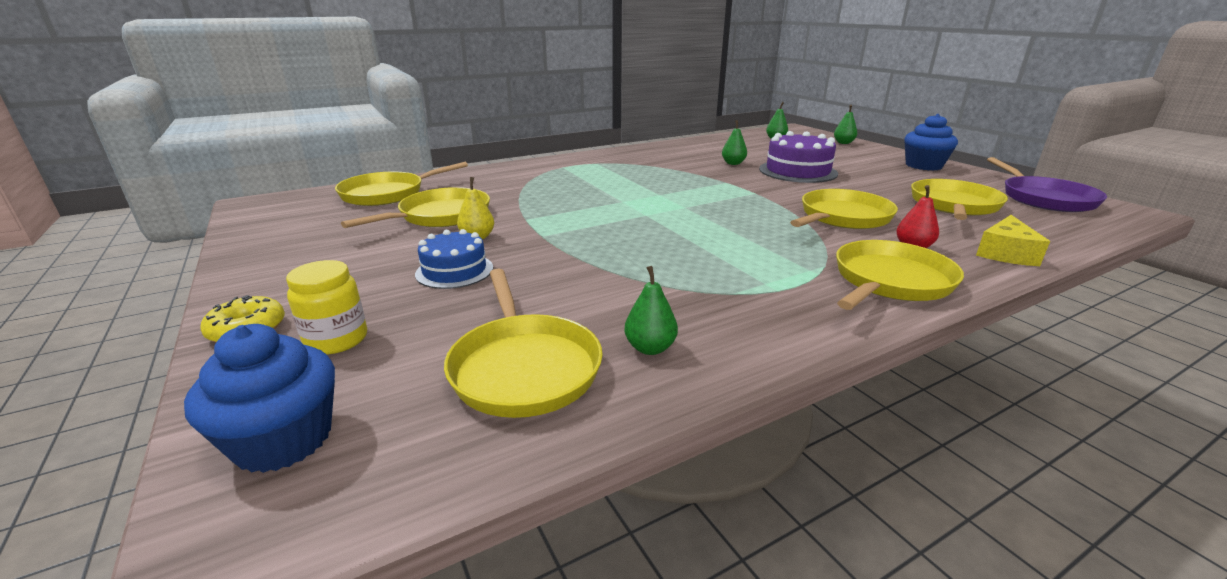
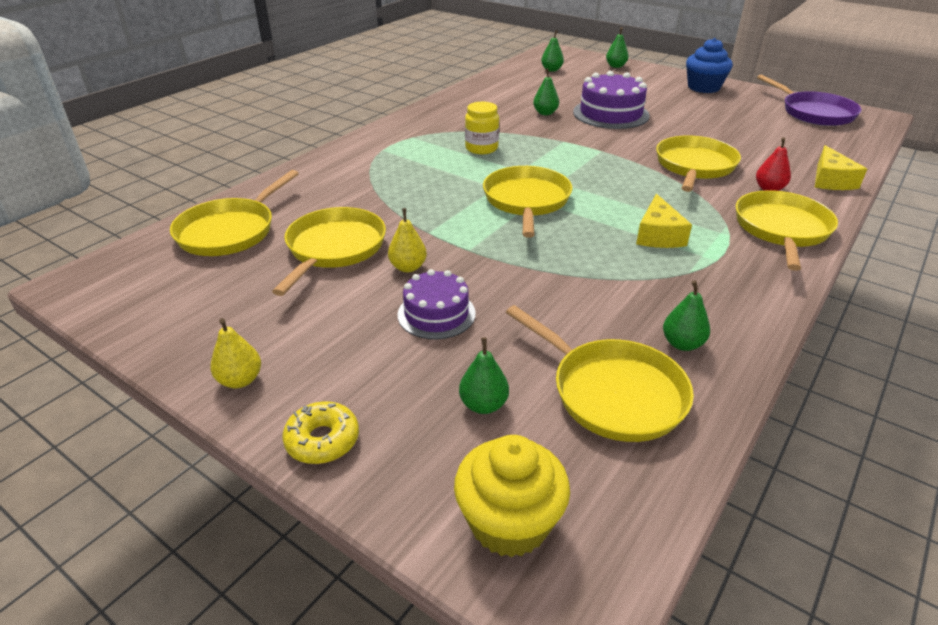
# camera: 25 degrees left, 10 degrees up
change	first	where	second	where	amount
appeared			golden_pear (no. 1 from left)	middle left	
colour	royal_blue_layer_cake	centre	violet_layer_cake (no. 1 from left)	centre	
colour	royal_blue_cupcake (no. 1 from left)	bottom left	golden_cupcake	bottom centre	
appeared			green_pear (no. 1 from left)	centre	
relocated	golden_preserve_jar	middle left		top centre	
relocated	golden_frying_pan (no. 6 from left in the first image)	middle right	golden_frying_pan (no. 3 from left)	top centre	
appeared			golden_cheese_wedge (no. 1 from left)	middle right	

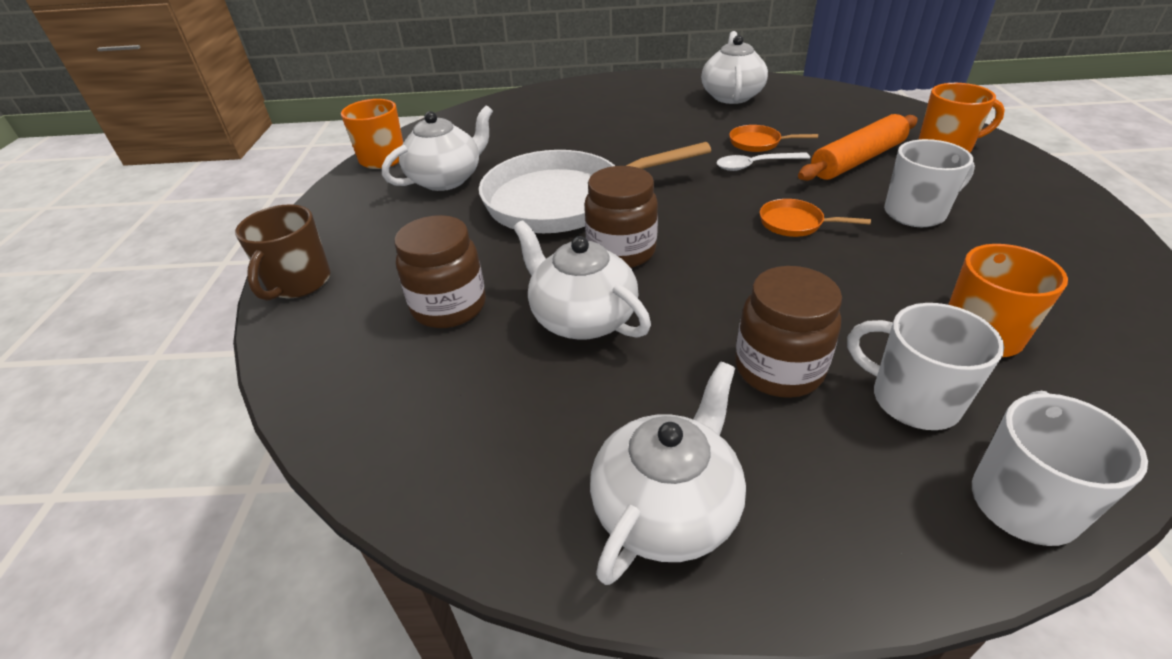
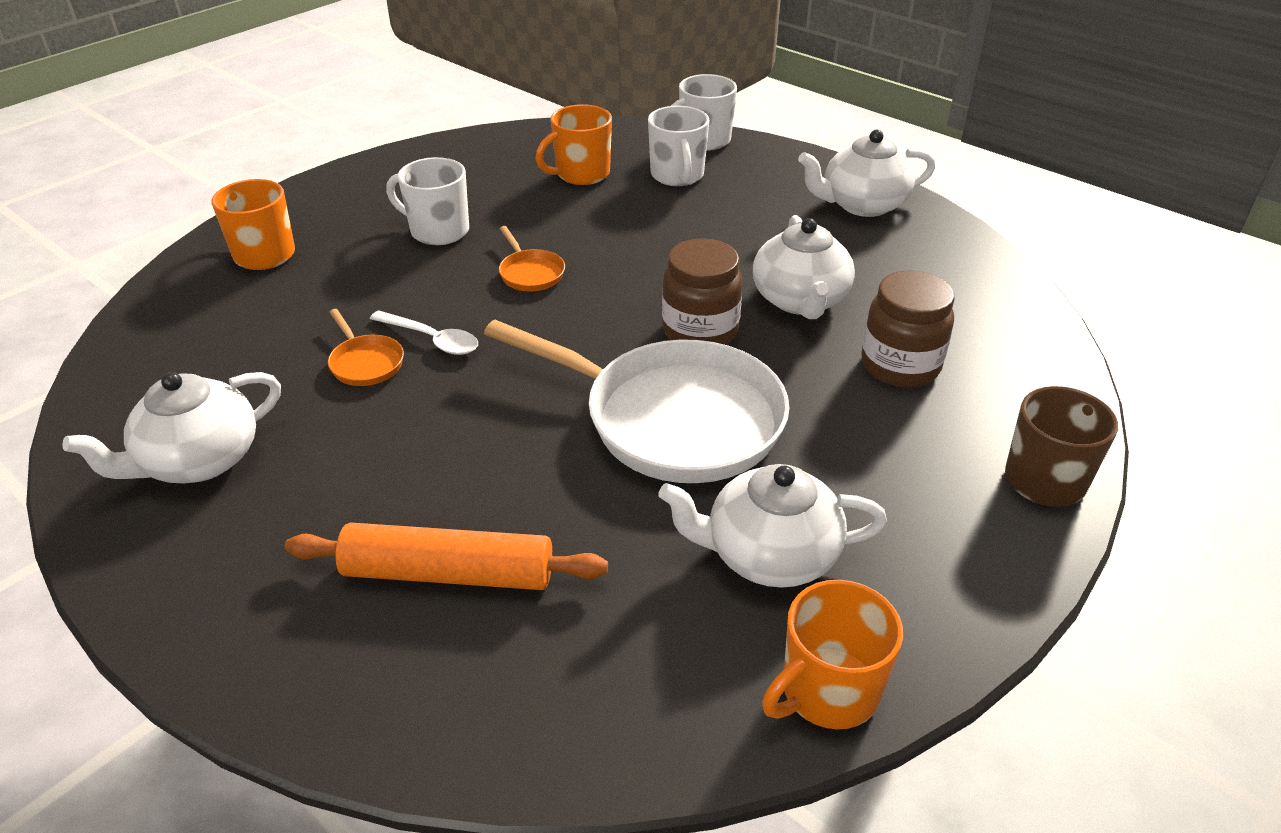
# camera: 140 degrees left, 0 degrees up
change	first	where	second	where	amount
relocated	bright_orange_dough_roller	top right		bottom centre	
missing	dark_brown_preserve_jar (no. 3 from left)	middle right			

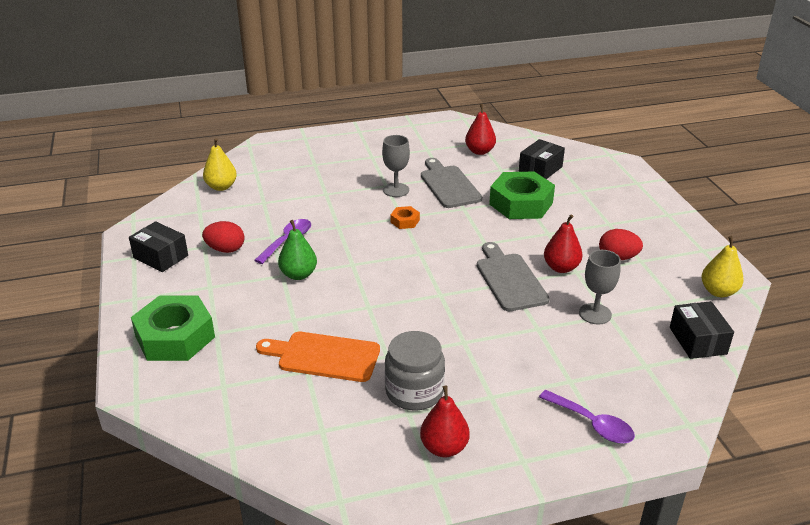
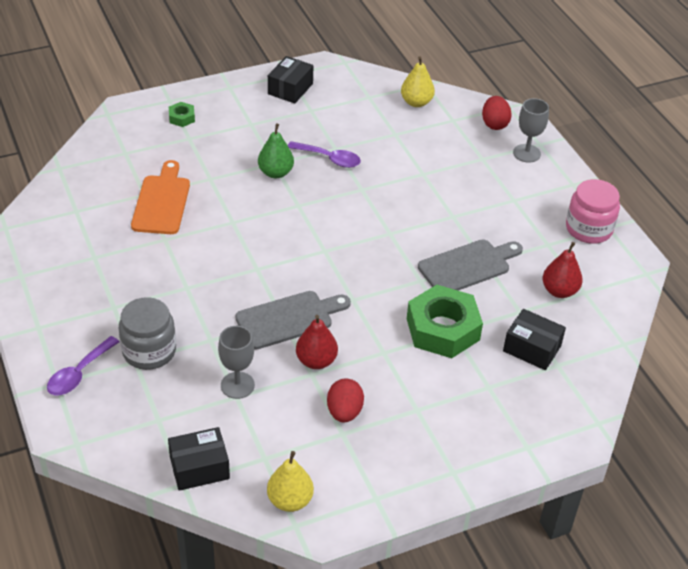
# camera: 80 degrees right, 10 degrees up
change	first	where	second	where	amount
relocated	grey_preserve_jar	bottom centre		middle left	
size	green_hex_nut (no. 1 from left)	middle left		top left	x0.44
relocated	crimson_egg_shape (no. 1 from left in the first image)	middle left	crimson_egg_shape (no. 2 from left)	top right	
relocated	grey_goblet (no. 1 from left in the first image)	top centre	grey_goblet (no. 2 from left)	top right	
appeared			rosy_preserve_jar	middle right	
missing	bright_orange_hex_nut	centre			
missing	crimson_pear (no. 1 from left)	bottom centre			

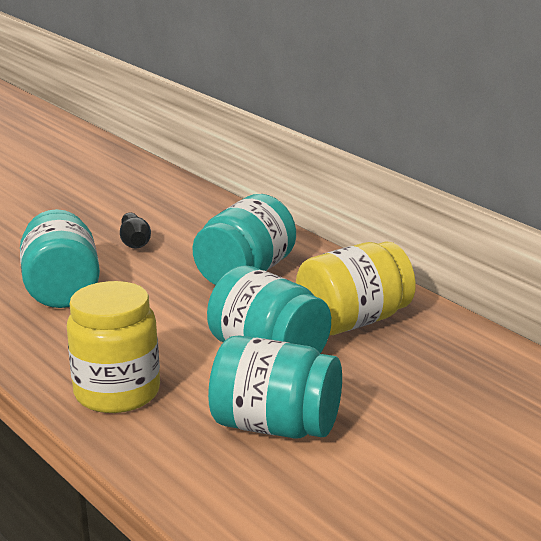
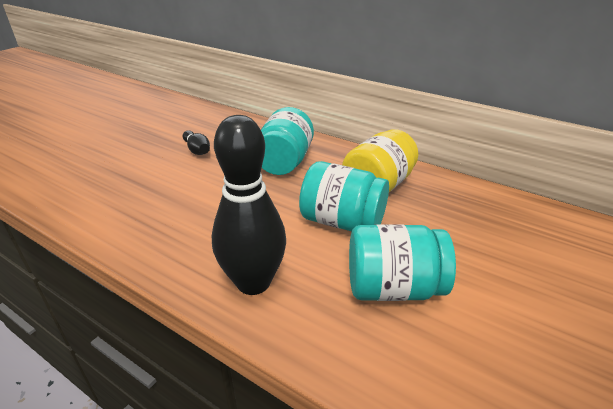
# camera: 20 degrees left, 10 degrees up
change	first	where	second	where	amount
exchanged	golden_preserve_jar (no. 1 from left)	middle left	ebony_skittle (no. 2 from left)	centre	
missing	turquoise_preserve_jar (no. 1 from left)	middle left			

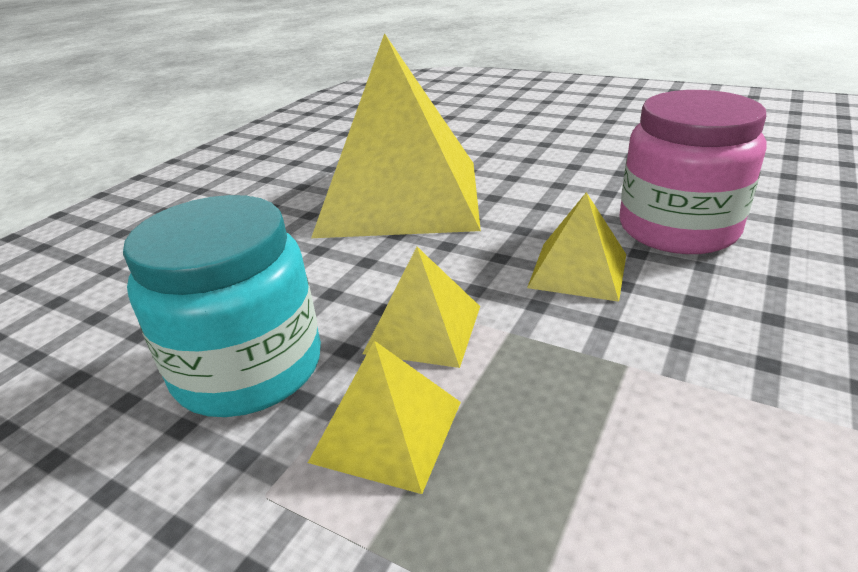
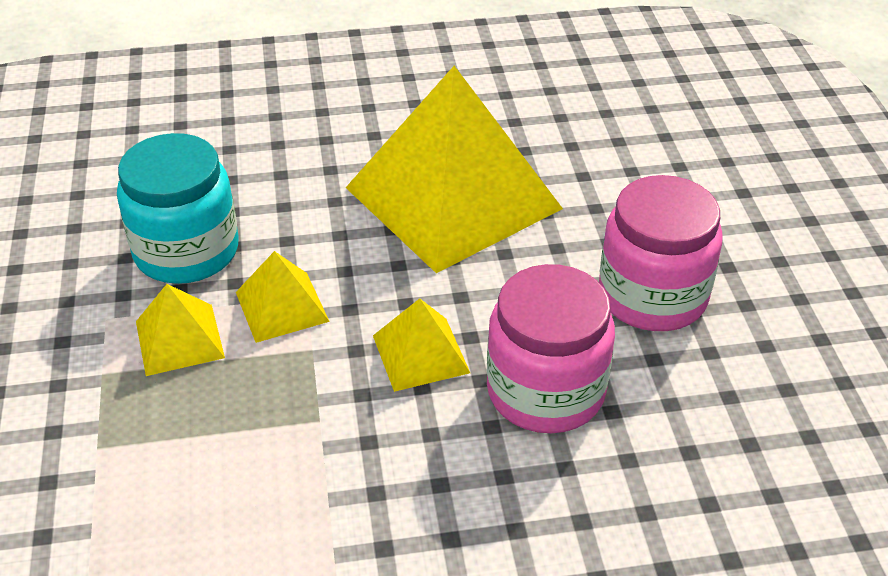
# camera: 50 degrees right, 10 degrees up
change	first	where	second	where	amount
appeared			rosy_preserve_jar (no. 2 from left)	middle right	

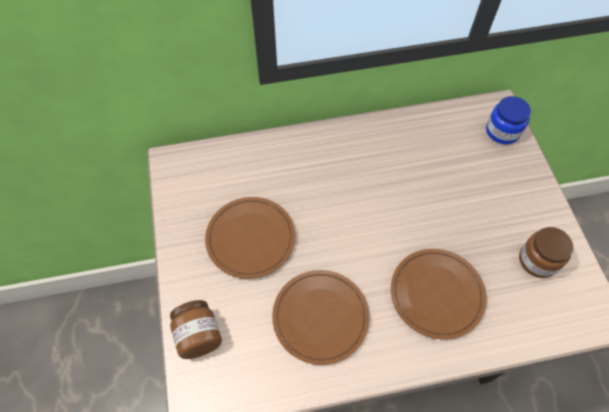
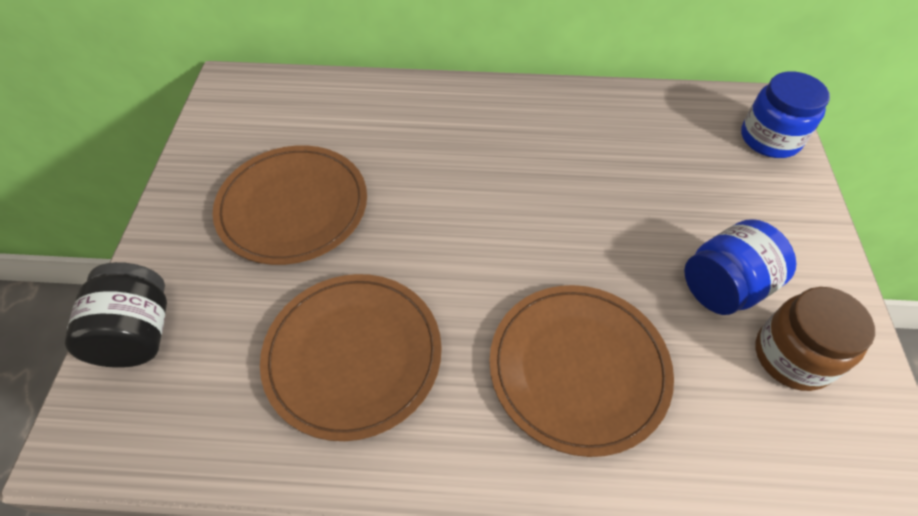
# camera: 15 degrees right, 5 degrees down
change	first	where	second	where	amount
colour	dark_brown_preserve_jar (no. 1 from left)	bottom left	ebony_preserve_jar	middle left	
appeared			royal_blue_preserve_jar (no. 1 from left)	middle right	

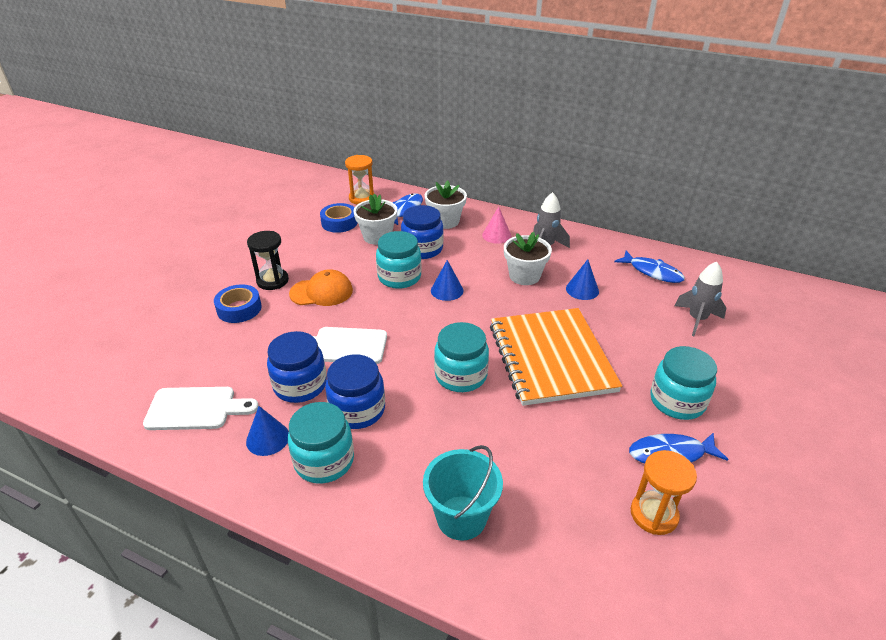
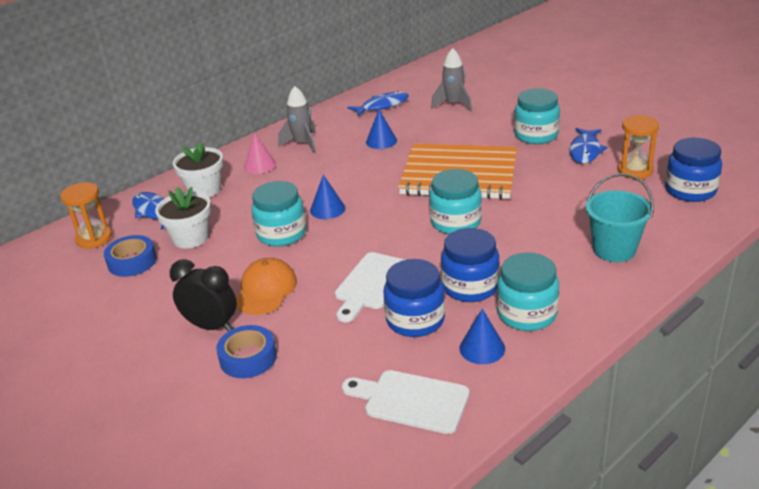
# camera: 65 degrees left, 5 degrees down
change	first	where	second	where	amount
exchanged	ebony_hourglass	middle left	ebony_alarm_clock	middle left	
spun	white_bread_board (no. 1 from left in the first image)	middle left	white_bread_board (no. 2 from left)	bottom centre	90 degrees counterclockwise
relocated	royal_blue_preserve_jar (no. 3 from left)	centre		middle right	
missing	white_potted_plant (no. 3 from left)	centre			

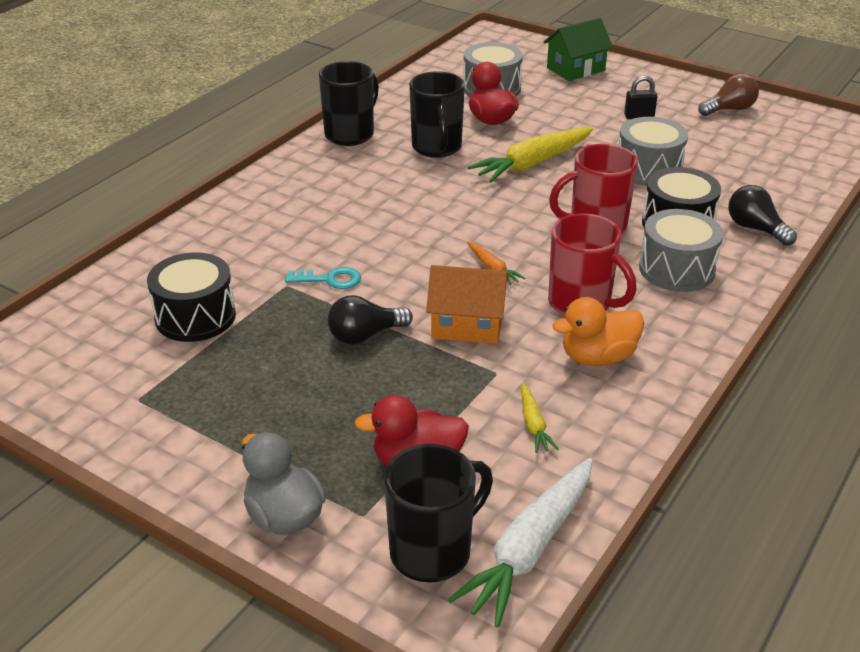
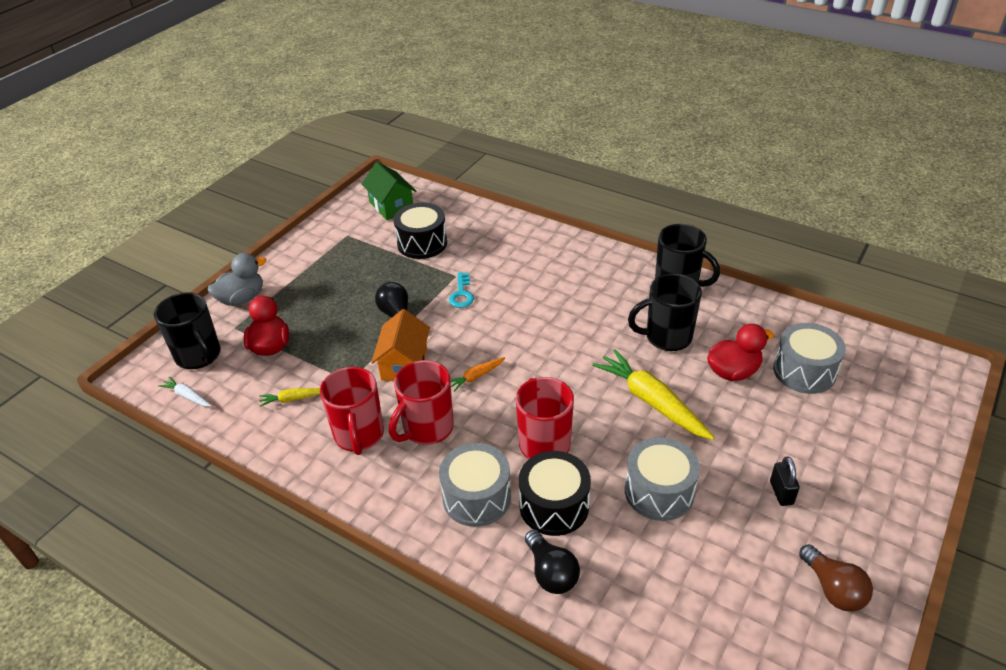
# camera: 90 degrees right, 5 degrees up
change	first	where	second	where	amount
size	white_root_vegetable	bottom centre		middle left	x0.48
exchanged	bright_orange_duck	middle right	crimson_mug (no. 1 from left)	centre	
relocated	green_cottage	top right		top centre	
spun	ebony_lightbulb (no. 2 from left)	top right		bottom centre	105 degrees clockwise

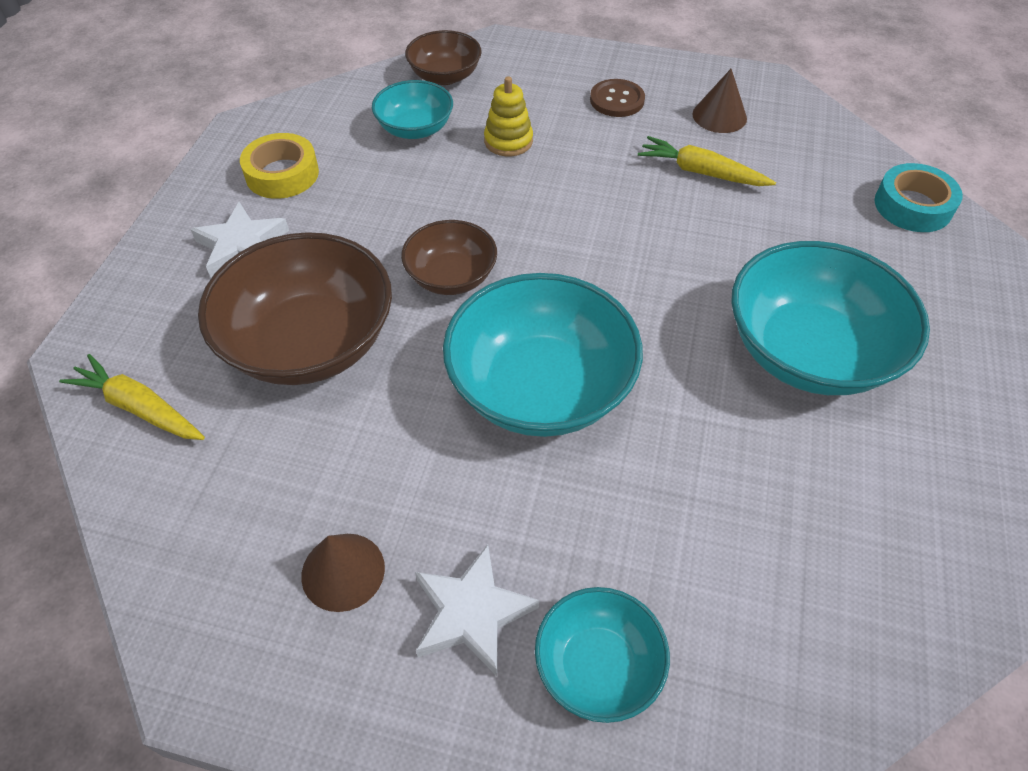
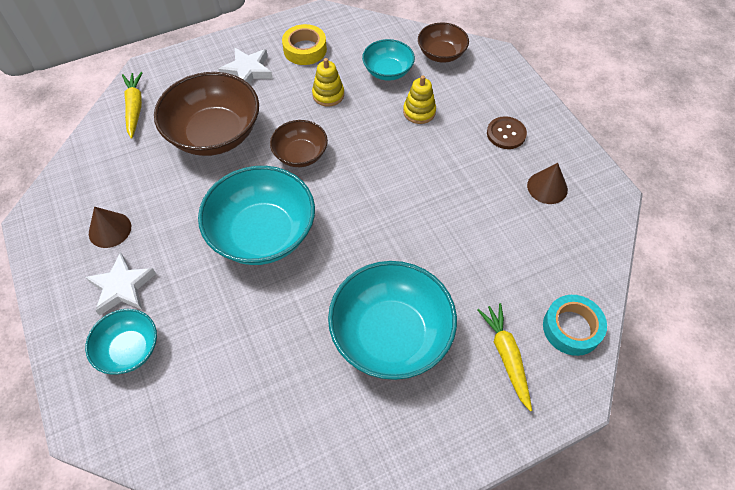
# camera: 50 degrees right, 5 degrees up
change	first	where	second	where	amount
appeared			golden_stacking_rings (no. 1 from left)	top centre	
relocated	golden_root_vegetable (no. 2 from left)	top right		bottom right	

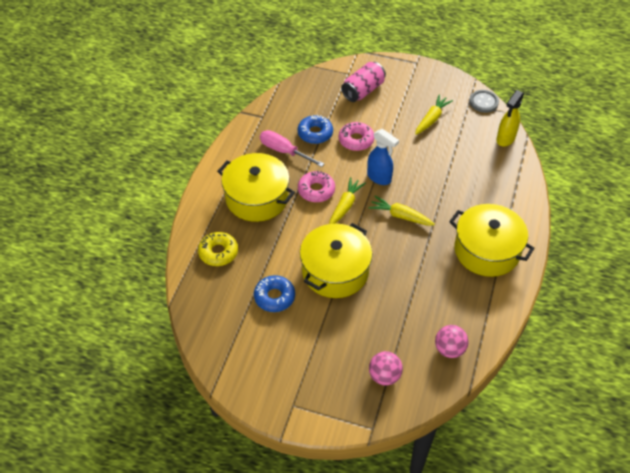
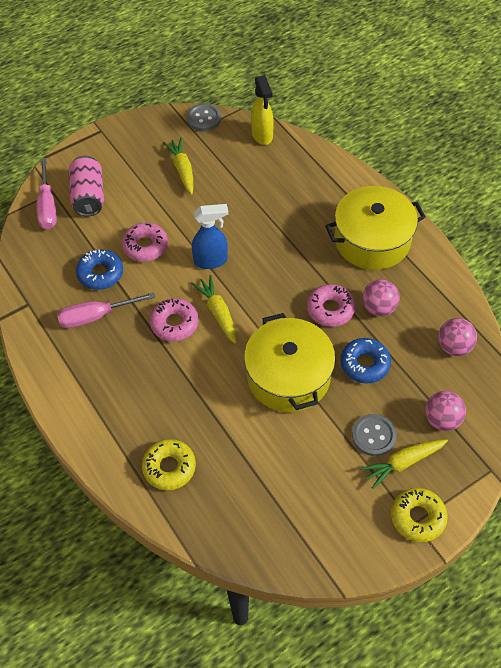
# camera: 50 degrees left, 5 degrees up
change	first	where	second	where	amount
appeared			rosy_screwdriver (no. 1 from left)	top left	
appeared			rosy_donut (no. 3 from left)	centre	
relocated	royal_blue_donut (no. 1 from left in the first image)	centre	royal_blue_donut (no. 2 from left)	middle right	
appeared			grey_button (no. 2 from left)	middle right	
relocated	golden_root_vegetable (no. 2 from left in the first image)	centre	golden_root_vegetable (no. 3 from left)	bottom right	
appeared			rosy_sphere (no. 1 from left)	middle right	
appeared			golden_donut (no. 2 from left)	bottom right	
missing	golden_pot (no. 1 from left)	centre			

